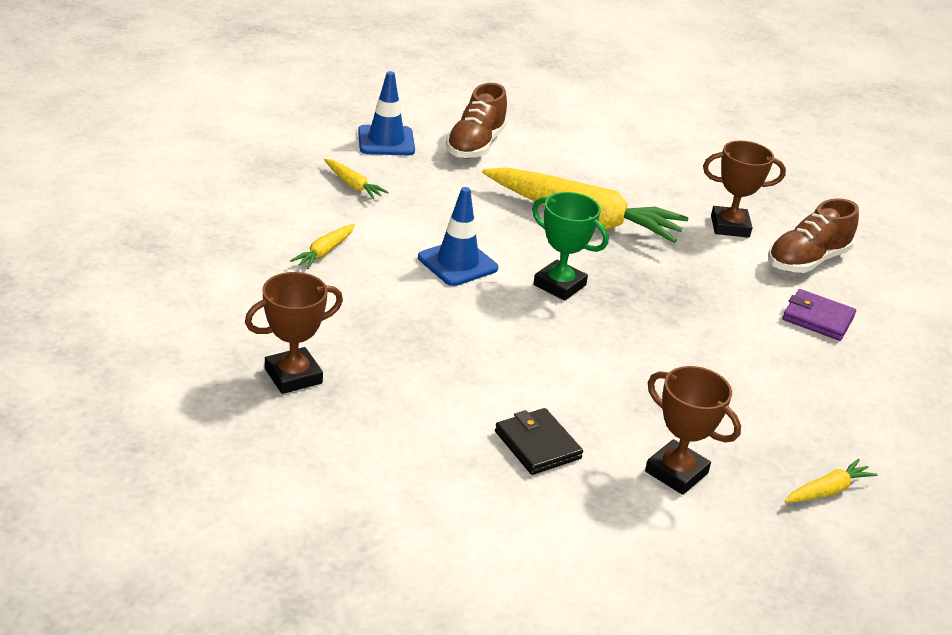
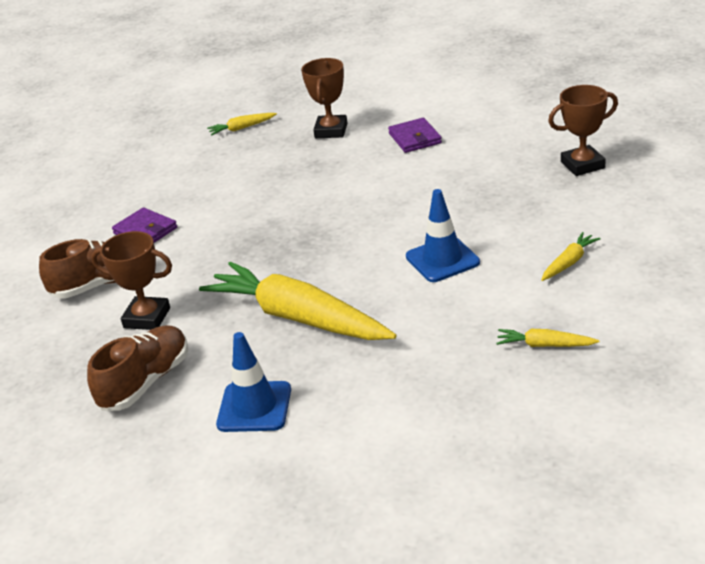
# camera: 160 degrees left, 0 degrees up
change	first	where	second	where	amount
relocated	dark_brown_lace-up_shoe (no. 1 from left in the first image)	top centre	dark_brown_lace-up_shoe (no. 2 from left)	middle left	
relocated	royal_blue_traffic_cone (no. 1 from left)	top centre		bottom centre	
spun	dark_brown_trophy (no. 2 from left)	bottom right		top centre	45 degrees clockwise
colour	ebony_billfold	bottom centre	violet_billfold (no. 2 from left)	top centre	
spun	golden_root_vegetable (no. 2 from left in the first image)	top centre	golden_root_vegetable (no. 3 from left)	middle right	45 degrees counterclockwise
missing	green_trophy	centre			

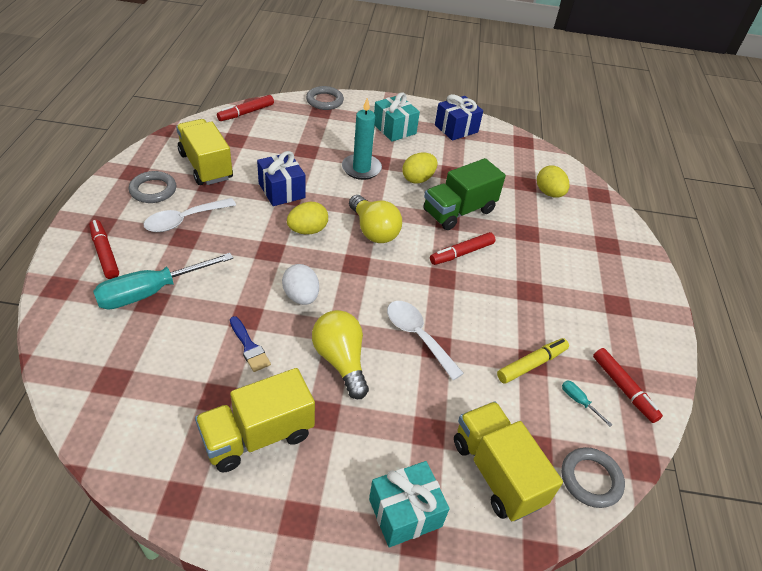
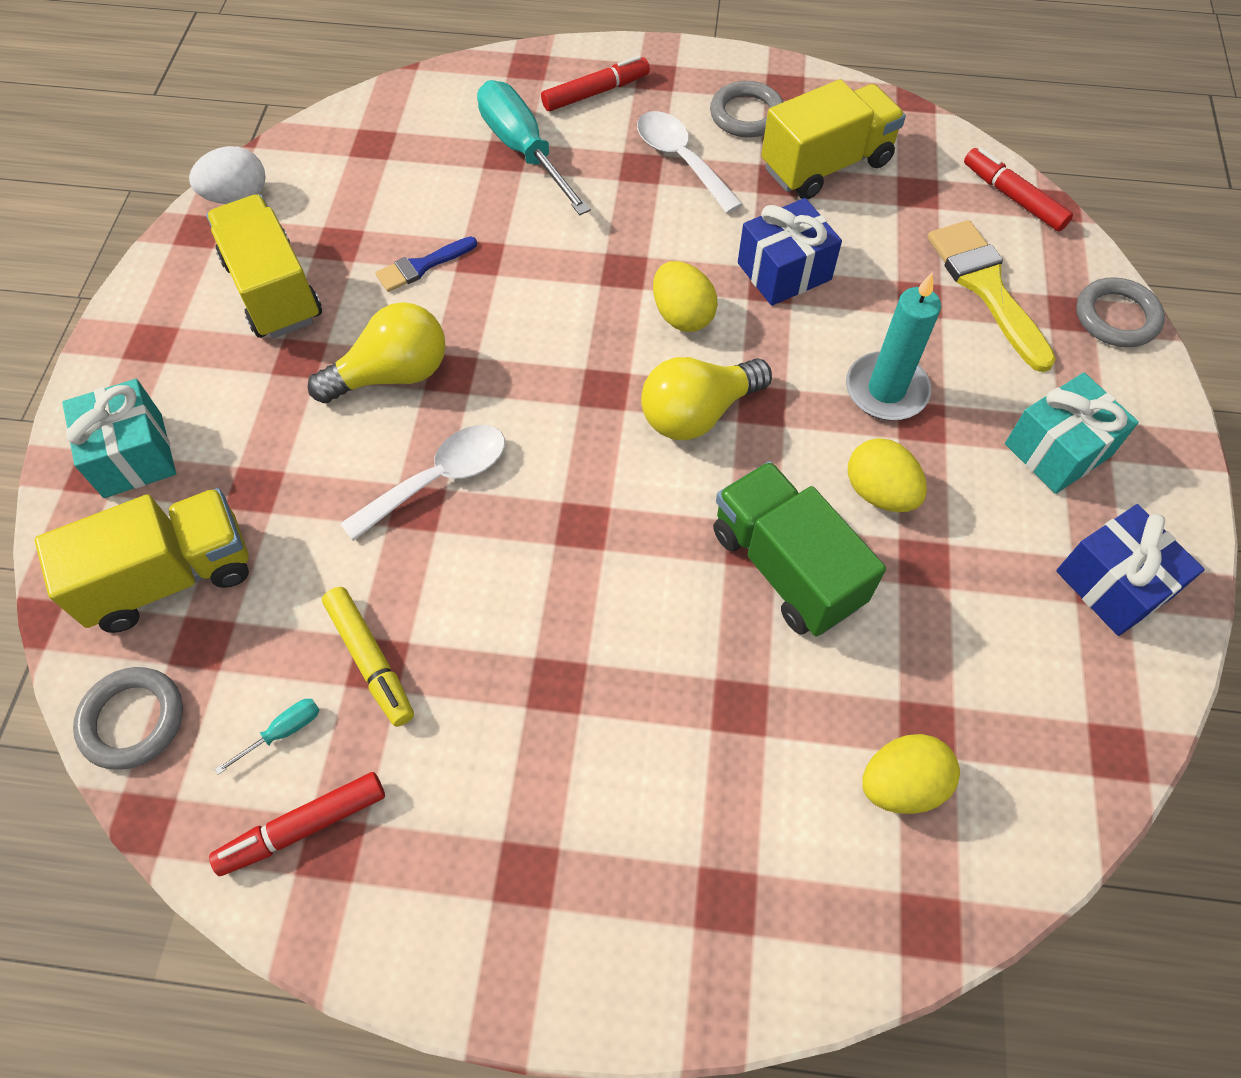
# camera: 95 degrees right, 15 degrees up
change	first	where	second	where	amount
relocated	white_egg_shape	centre		top left	
appeared			golden_paintbrush	top right	
missing	crimson_marker (no. 3 from left)	centre			

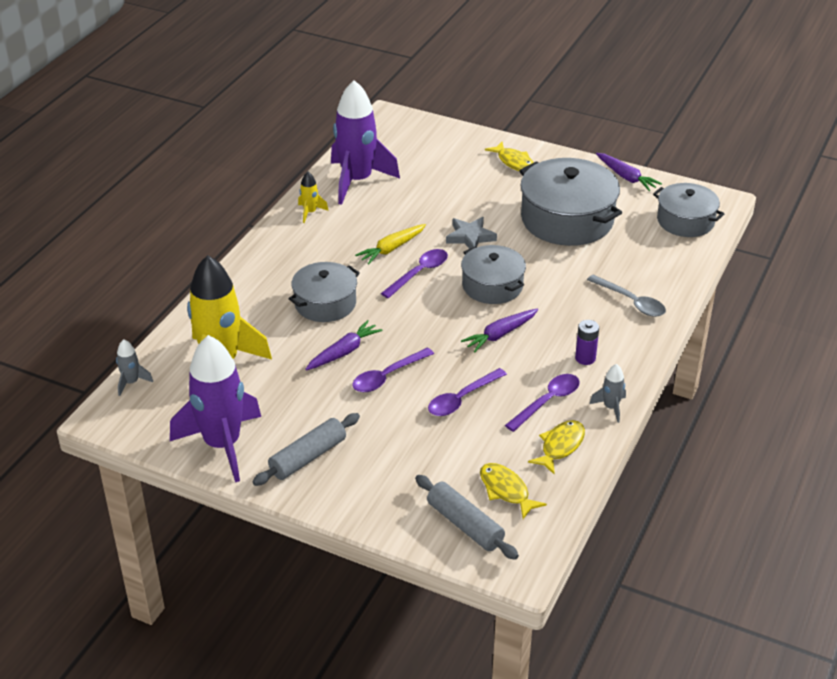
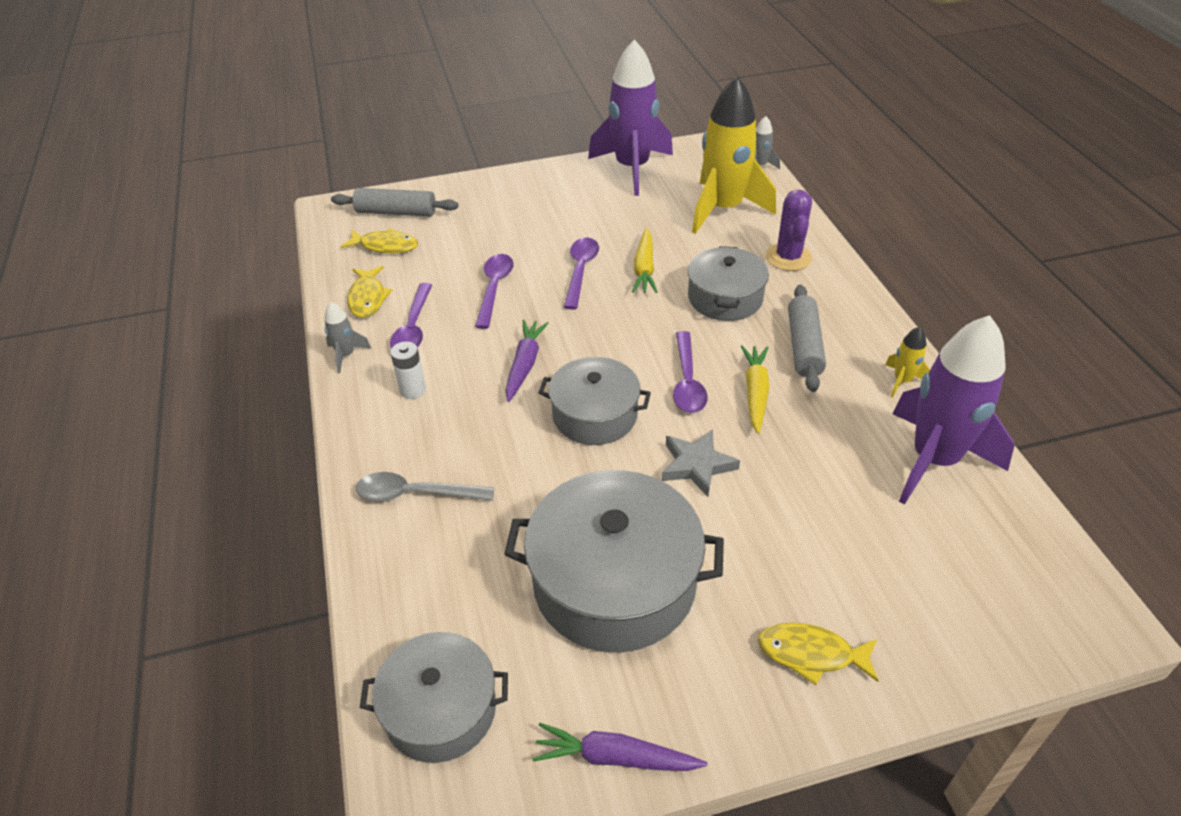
# camera: 140 degrees right, 5 degrees up
change	first	where	second	where	amount
colour	violet_AA_battery	middle right	white_AA_battery	centre	
colour	violet_root_vegetable (no. 1 from left)	centre	golden_root_vegetable (no. 1 from left)	top centre	
appeared			violet_saguaro_cactus	top right	
relocated	grey_dough_roller (no. 1 from left in the first image)	centre	grey_dough_roller (no. 2 from left)	middle right	

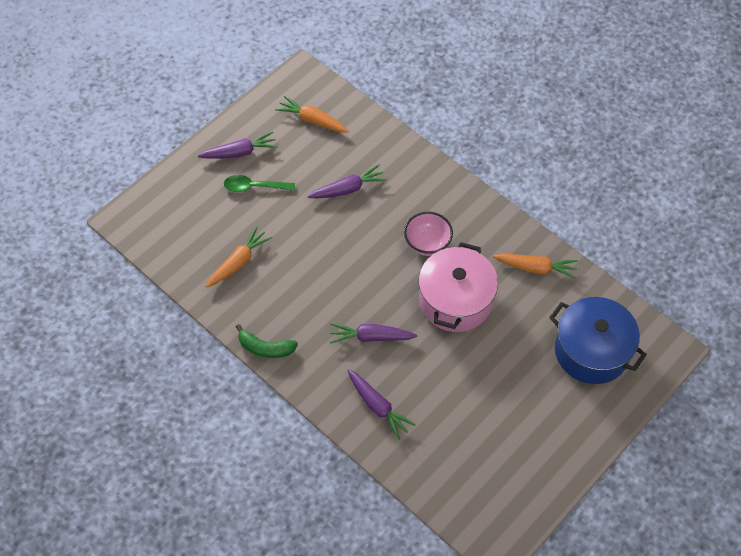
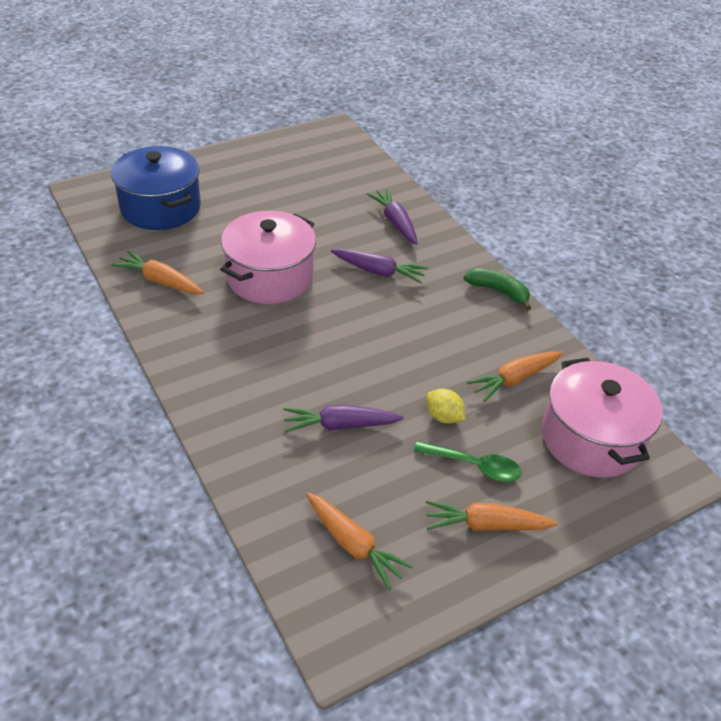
# camera: 165 degrees left, 15 degrees down
change	first	where	second	where	amount
colour	violet_root_vegetable (no. 1 from left)	top left	bright_orange_root_vegetable (no. 3 from left)	bottom right	
appeared			golden_citrus_fruit	centre	
appeared			rosy_pot (no. 2 from left)	middle right	
missing	rosy_bowl	centre			

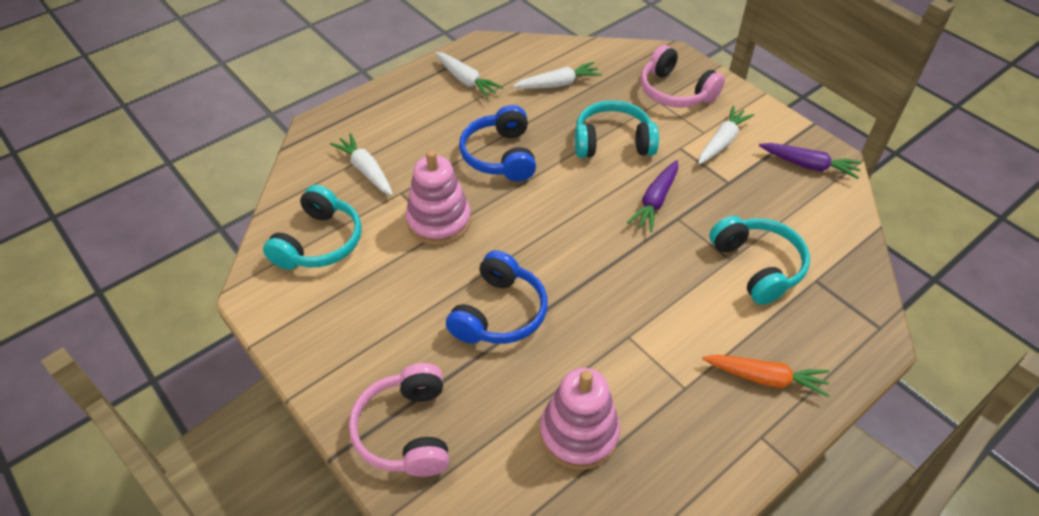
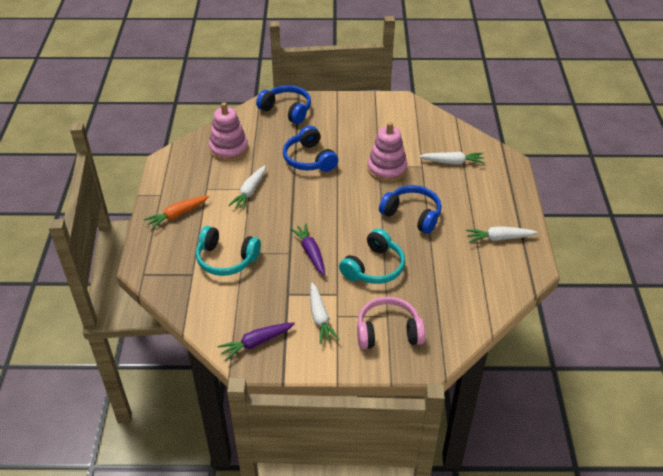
# camera: 130 degrees right, 5 degrees down
change	first	where	second	where	amount
relocated	white_root_vegetable (no. 3 from left in the first image)	top centre	white_root_vegetable (no. 1 from left)	centre	
colour	rosy_over-ear_headphones (no. 1 from left)	bottom centre	royal_blue_over-ear_headphones (no. 1 from left)	top centre	
missing	turquoise_over-ear_headphones (no. 1 from left)	middle left			

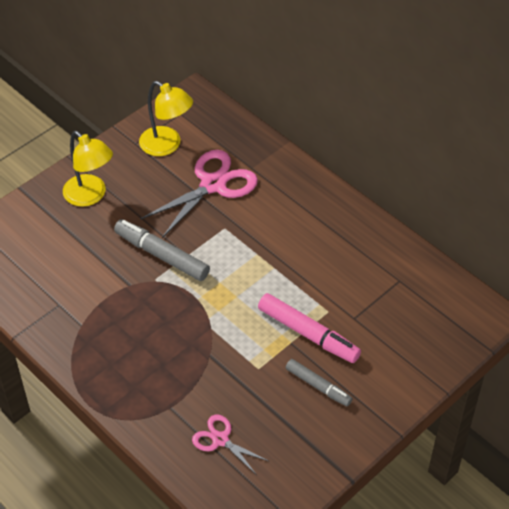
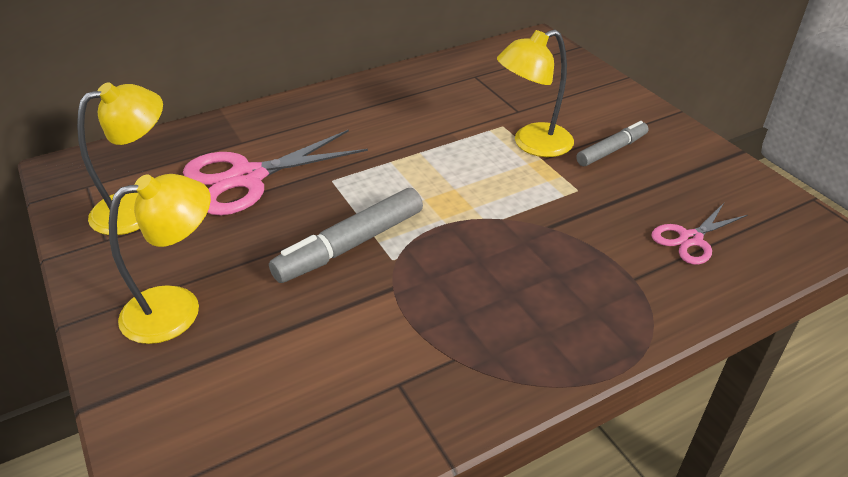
# camera: 75 degrees left, 10 degrees down
change	first	where	second	where	amount
spun	rosy_pair_of_scissors (no. 1 from left)	centre		middle left	90 degrees counterclockwise
exchanged	rosy_marker	centre	golden_reading_lamp (no. 3 from left)	top centre	

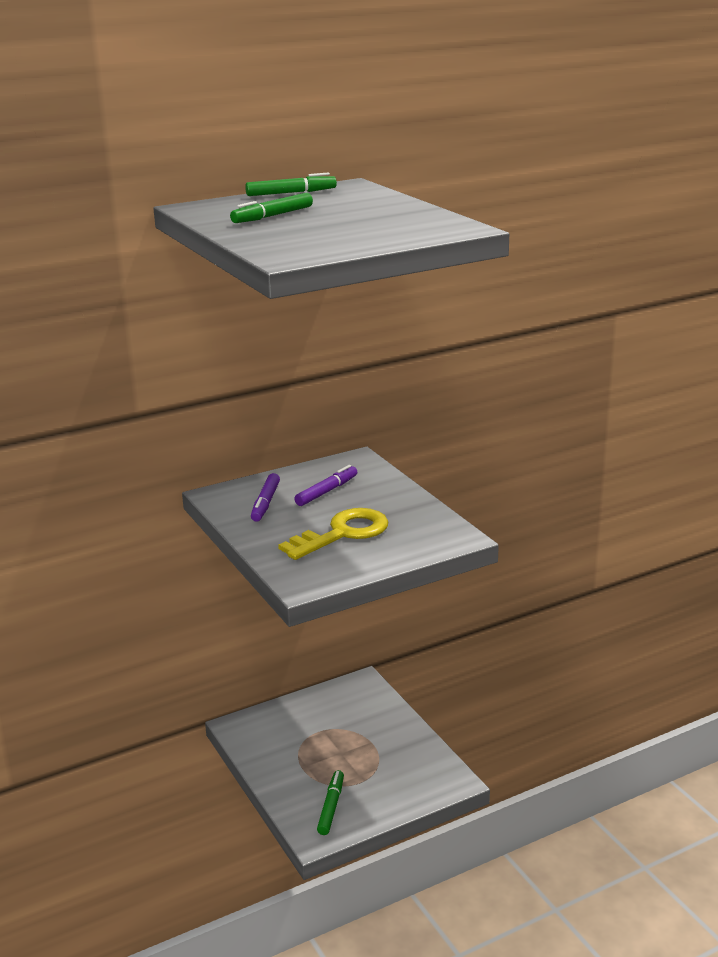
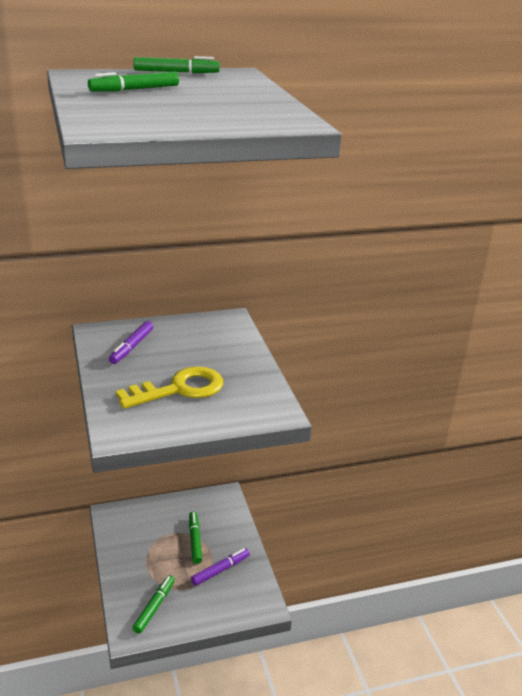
# camera: 10 degrees right, 5 degrees up
change	first	where	second	where	amount
appeared			green_marker (no. 4 from left)	bottom centre	
relocated	violet_marker (no. 2 from left)	centre		bottom centre	

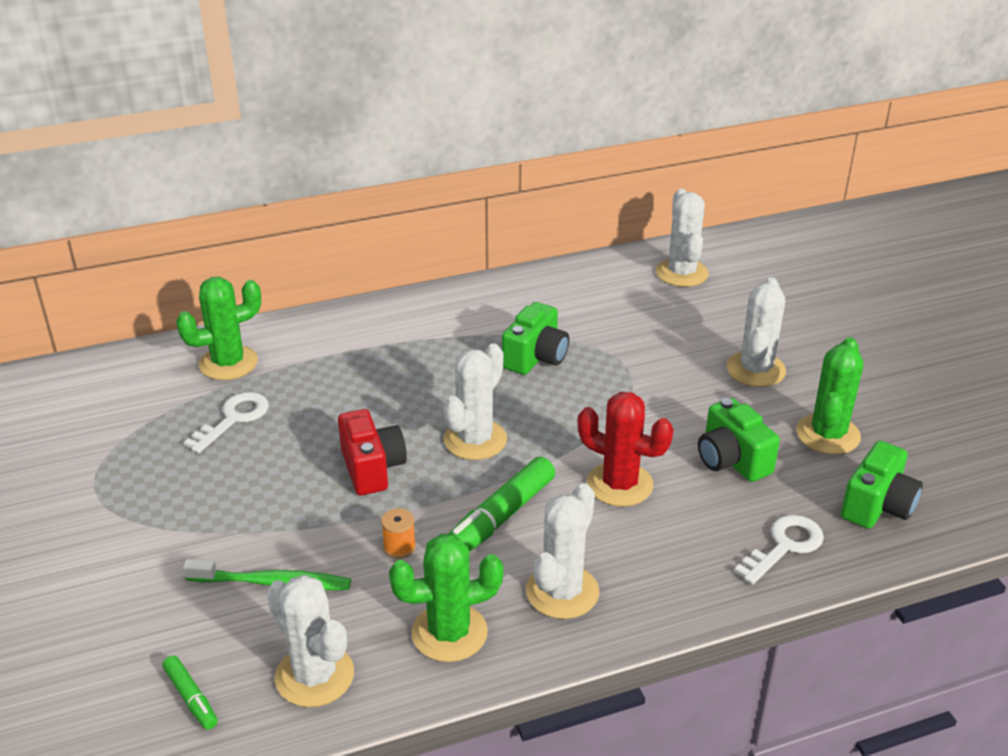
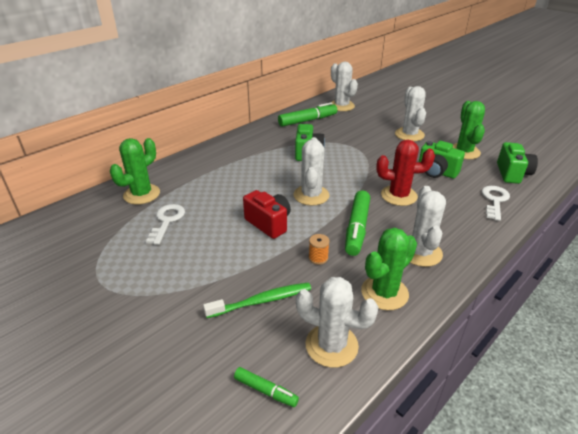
# camera: 25 degrees left, 0 degrees up
change	first	where	second	where	amount
appeared			green_marker (no. 2 from left)	top centre	

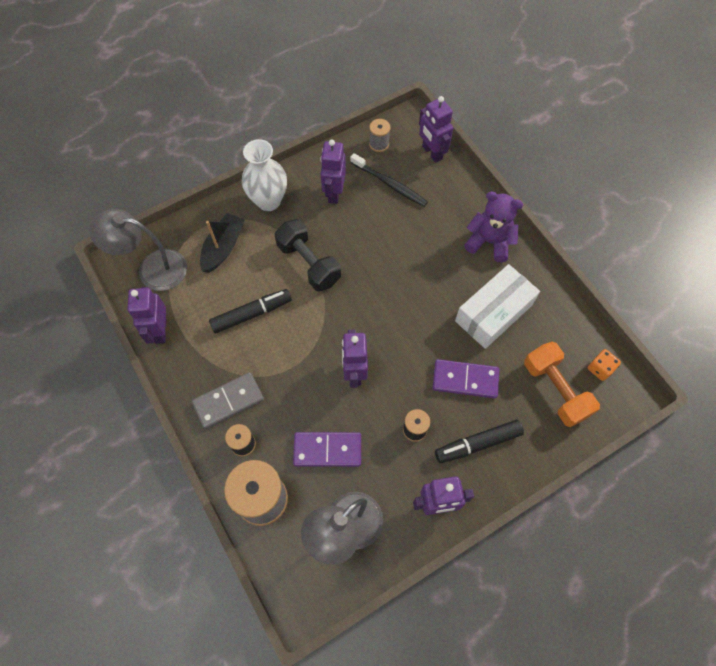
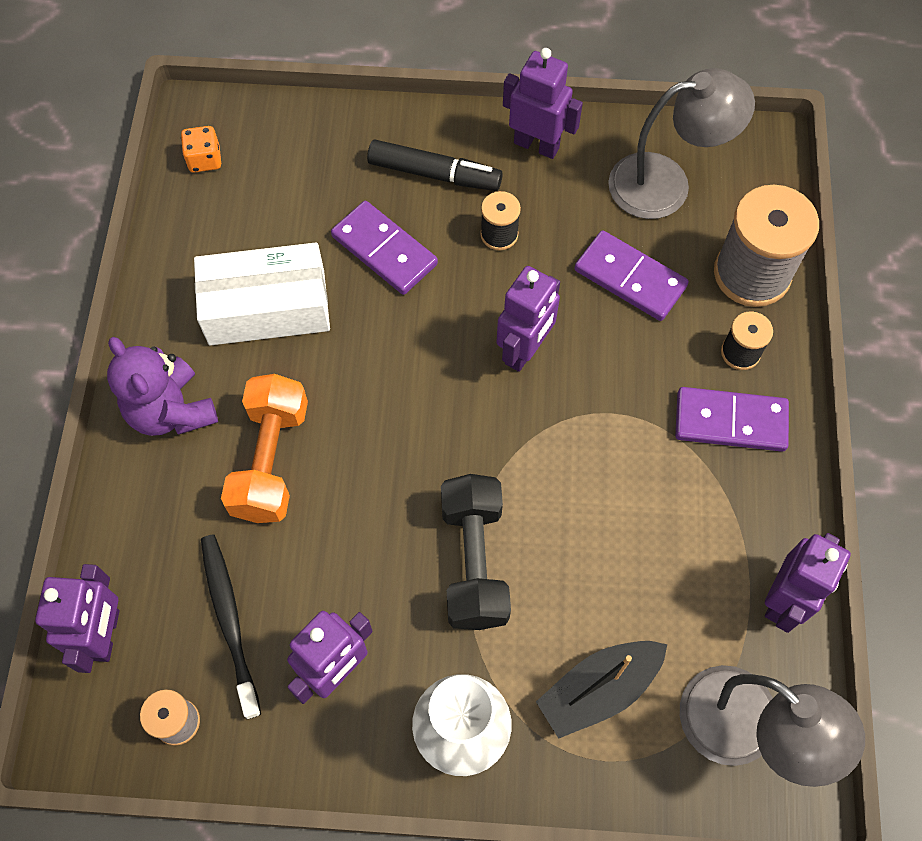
# camera: 145 degrees left, 0 degrees up
change	first	where	second	where	amount
relocated	bright_orange_hand_weight	middle right		middle left	
colour	grey_domino	middle left	violet_domino (no. 3 from left)	middle right	
missing	ebony_marker (no. 1 from left)	centre			

